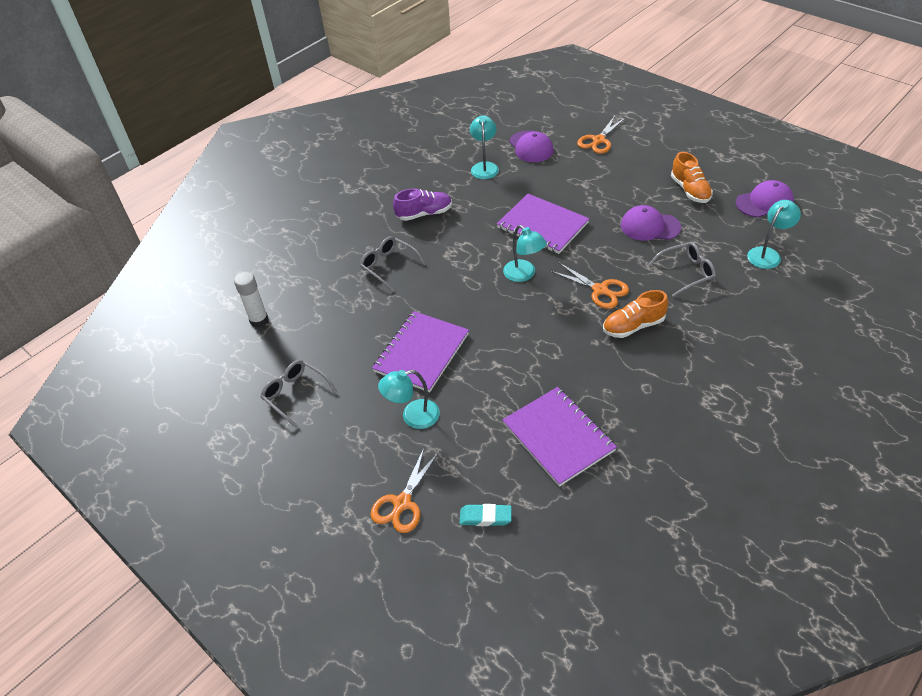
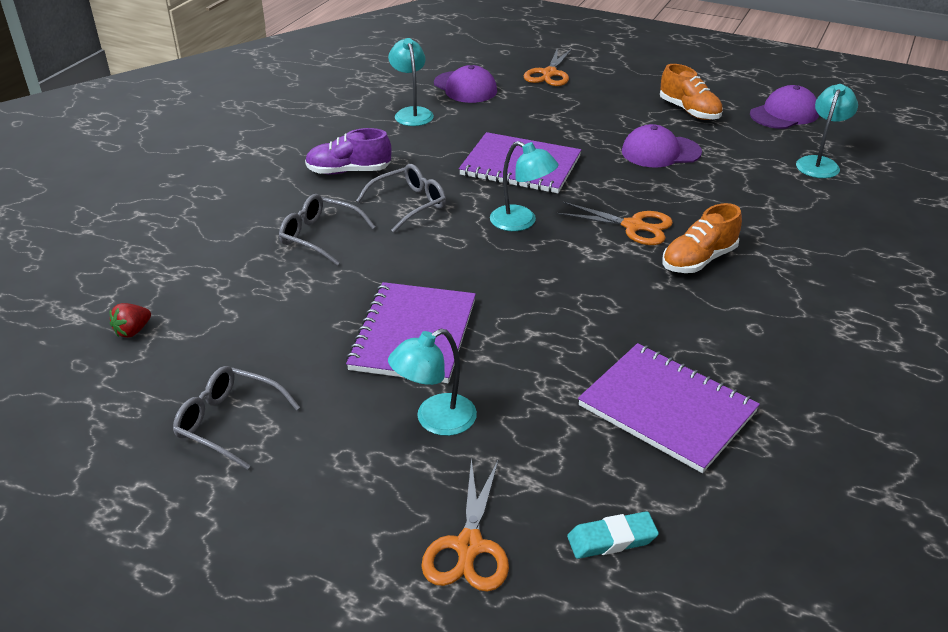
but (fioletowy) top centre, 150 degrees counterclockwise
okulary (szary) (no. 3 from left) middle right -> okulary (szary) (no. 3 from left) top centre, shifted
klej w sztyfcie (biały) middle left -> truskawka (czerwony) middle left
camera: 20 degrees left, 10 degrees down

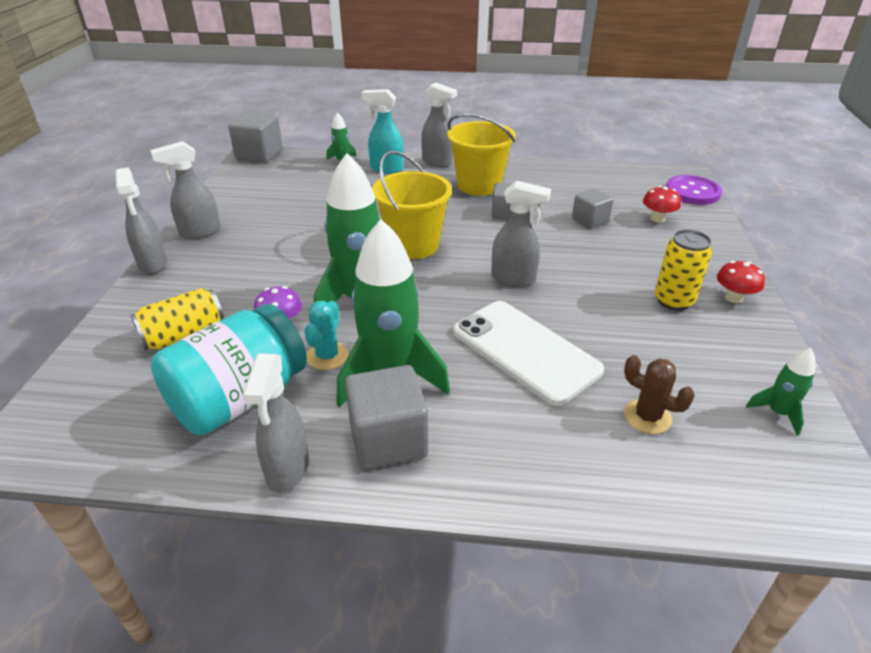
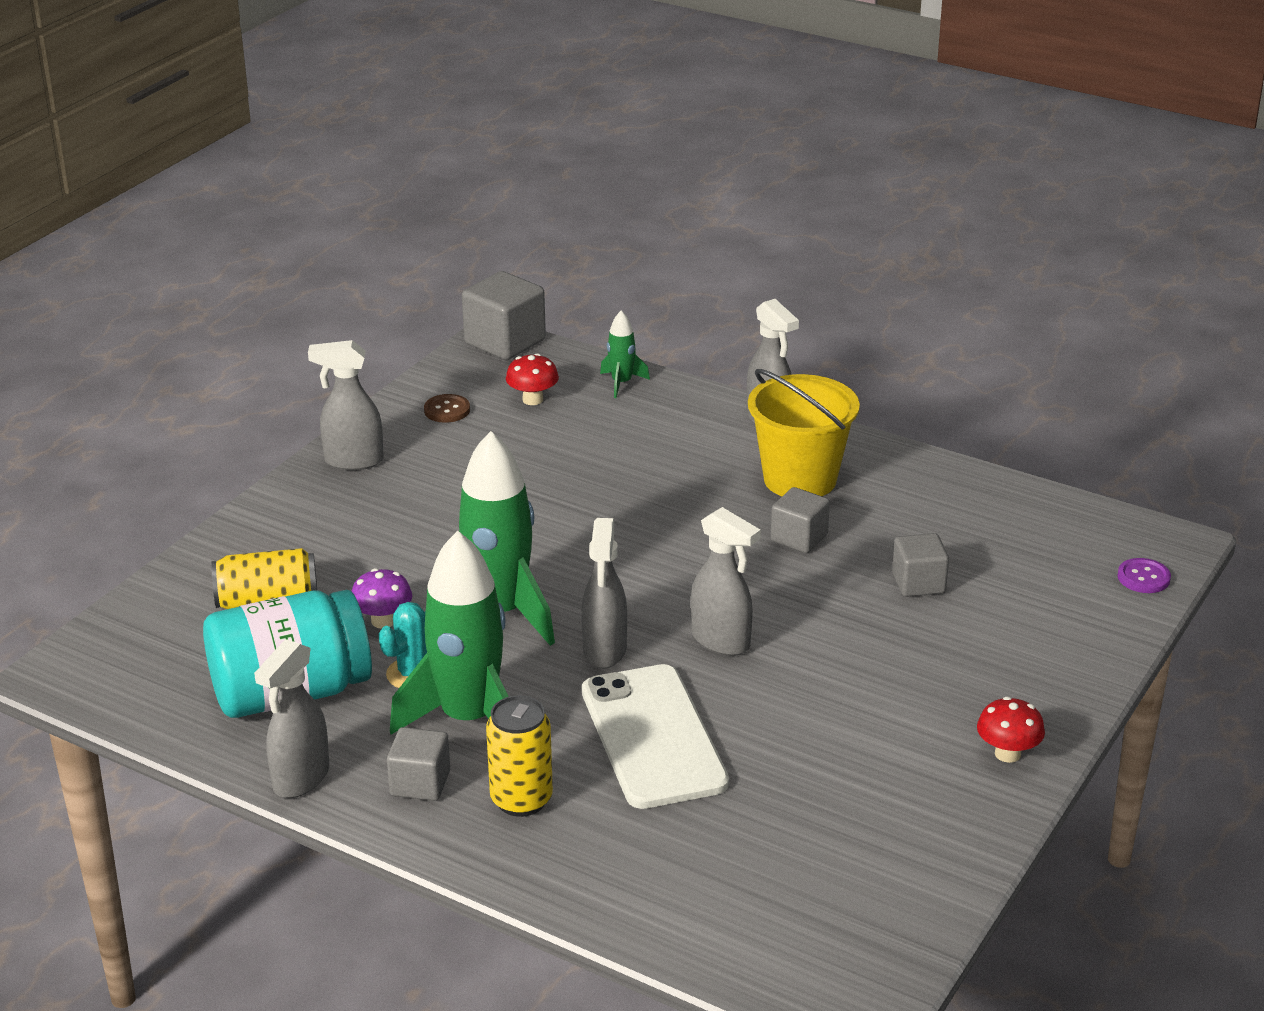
spryskiwacz (turkusowy) top centre -> none
wiadro (żółty) (no. 1 from left) top centre -> none
spryskiwacz (szary) (no. 1 from left in the first image) middle left -> spryskiwacz (szary) (no. 3 from left) centre, shifted
guzik (fioletowy) top right -> guzik (fioletowy) middle right, x0.56
grzyb (czerwony) (no. 1 from left) top right -> grzyb (czerwony) (no. 1 from left) centre, shifted
puszka (żółty) (no. 2 from left) middle right -> puszka (żółty) (no. 2 from left) bottom centre, shifted
rakieta (zielony) (no. 4 from left) middle right -> none
kaktus (brązowy) middle right -> none
sześcian (szary) (no. 2 from left in the first image) centre -> sześcian (szary) (no. 1 from left) bottom left, x0.63
none -> guzik (brązowy) centre
camera: 25 degrees right, 5 degrees down

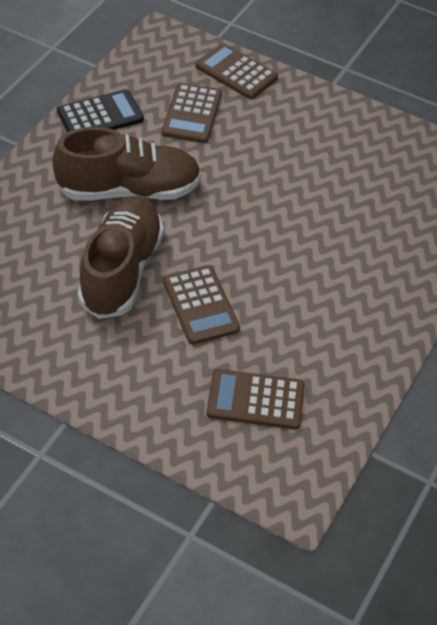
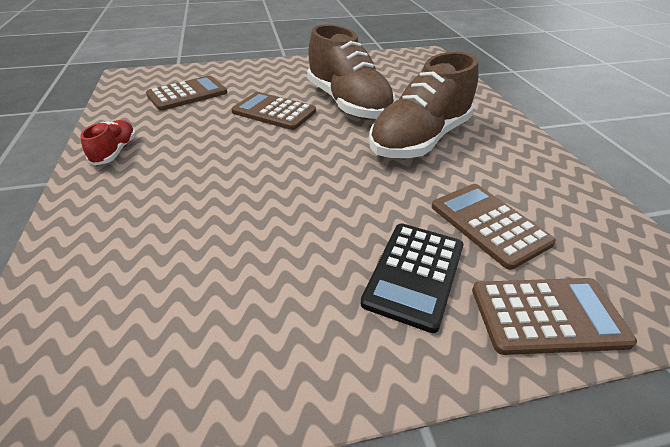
kalkulator (czarny) top left -> kalkulator (czarny) centre, shifted
none -> but (czerwony) top left
camera: 140 degrees right, 10 degrees down

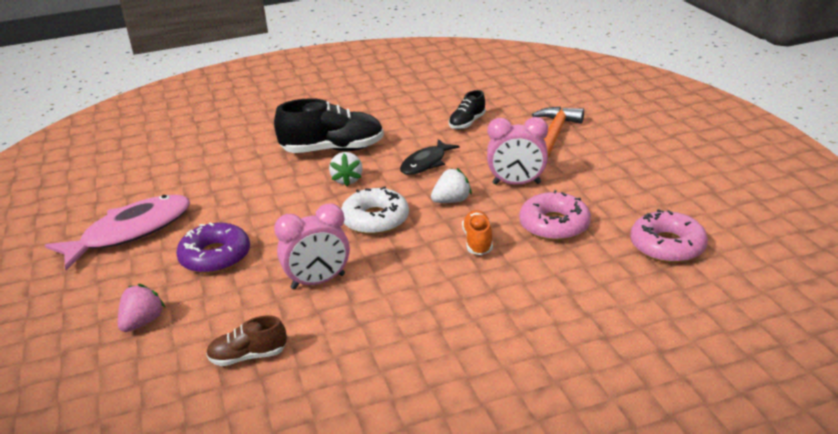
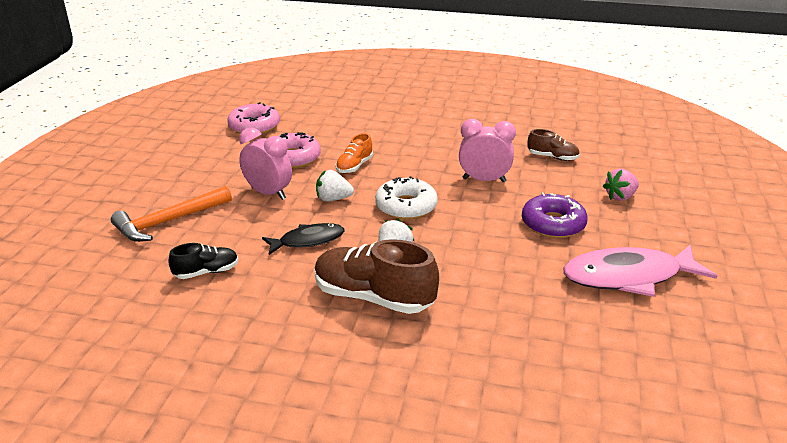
but (czarny) (no. 1 from left) top centre -> but (brązowy) (no. 1 from left) centre
camera: 150 degrees left, 0 degrees up

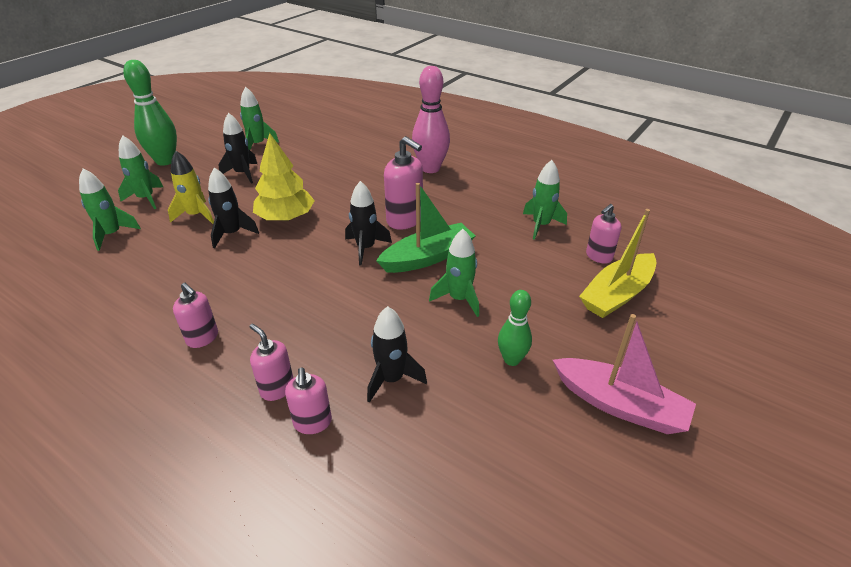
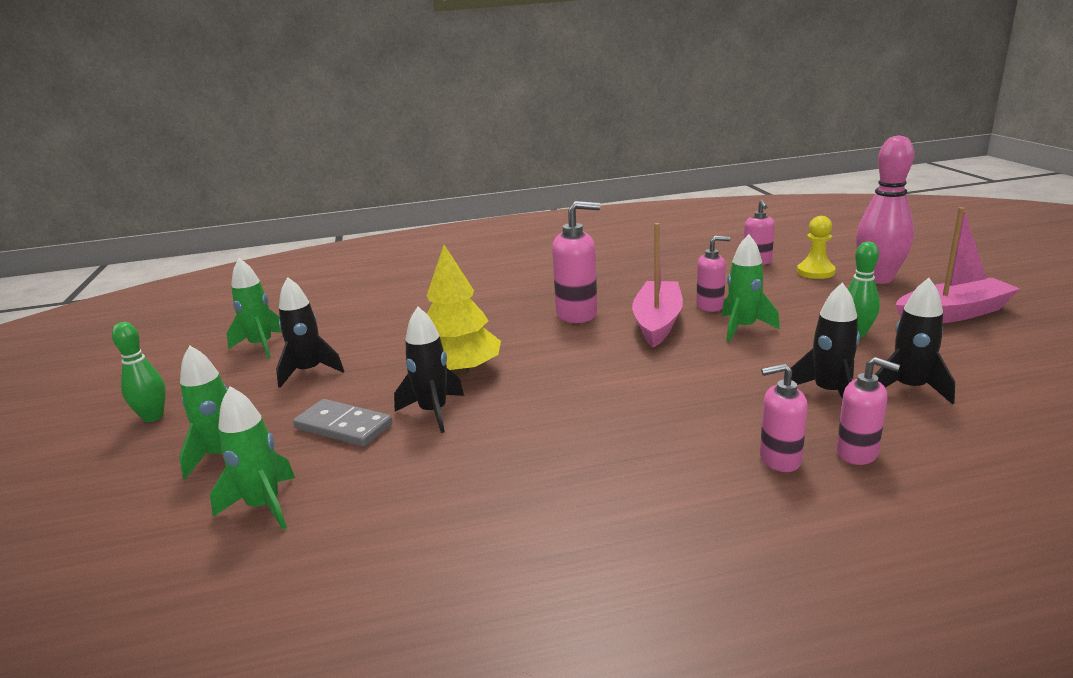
kręgiel (zielony) (no. 1 from left) top left -> kręgiel (zielony) (no. 1 from left) middle left, x0.58
kręgiel (różowy) top centre -> kręgiel (różowy) top right, shifted
rakieta (żółty) top left -> kostka domina (szary) middle left
rakieta (zielony) (no. 5 from left) centre -> none
rakieta (czarny) (no. 3 from left in the first image) centre -> rakieta (czarny) (no. 4 from left) middle right, shifted
łódka (zielony) centre -> łódka (różowy) (no. 1 from left) centre
łódka (żółty) middle right -> pionek (żółty) middle right
dozownik mydła (różowy) (no. 1 from left in the first image) middle left -> dozownik mydła (różowy) (no. 2 from left) centre, shifted
camera: 45 degrees left, 15 degrees down

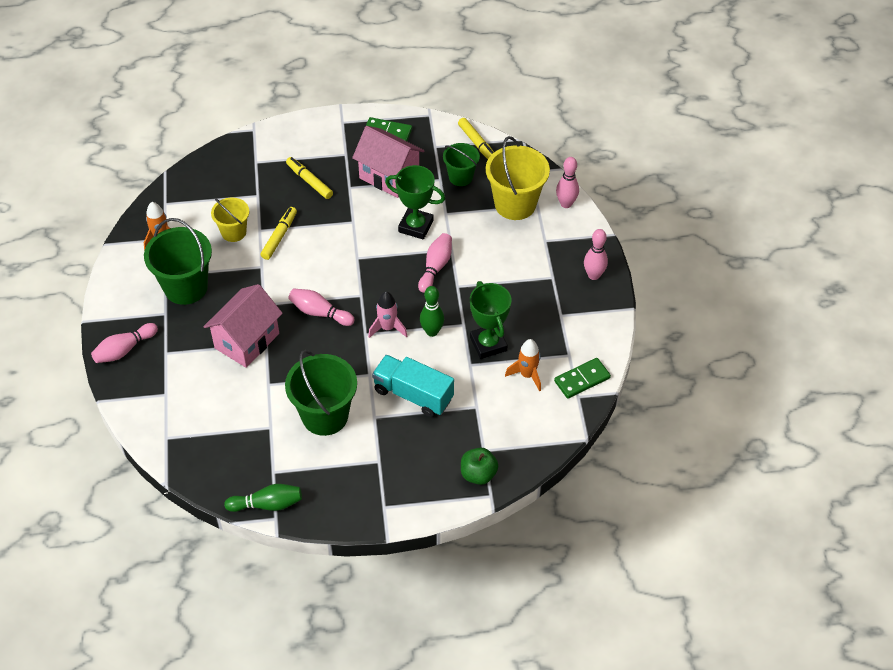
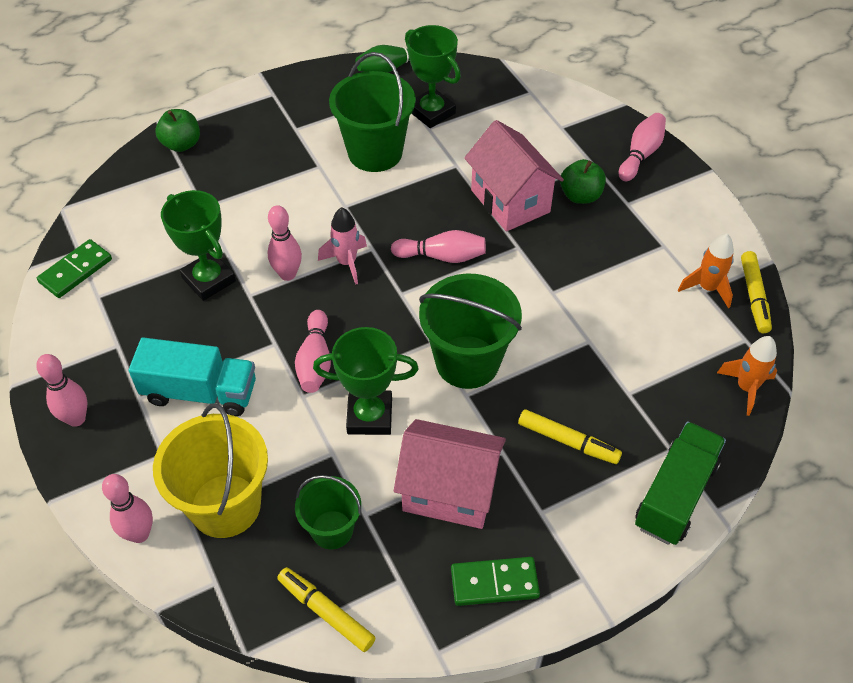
wiadro (żółty) (no. 1 from left) top left -> none
flamaster (żółty) (no. 1 from left in the first image) middle left -> flamaster (żółty) (no. 3 from left) middle right, shifted
wiadro (zielony) (no. 1 from left in the first image) middle left -> wiadro (zielony) (no. 3 from left) centre, shifted
domek (różowy) (no. 1 from left in the first image) middle left -> domek (różowy) (no. 2 from left) top centre, 45 degrees counterclockwise
kręgiel (zielony) (no. 2 from left) centre -> kręgiel (różowy) (no. 3 from left) centre
rakieta (pomarańczowy) (no. 2 from left) centre -> rakieta (pomarańczowy) (no. 2 from left) middle right, shifted
ciężarówka (turkusowy) centre -> ciężarówka (turkusowy) middle left, shifted
none -> puchar (zielony) (no. 3 from left) top centre
none -> jabłko (zielony) (no. 2 from left) top right
none -> ciężarówka (zielony) bottom right
camera: 160 degrees right, 0 degrees up

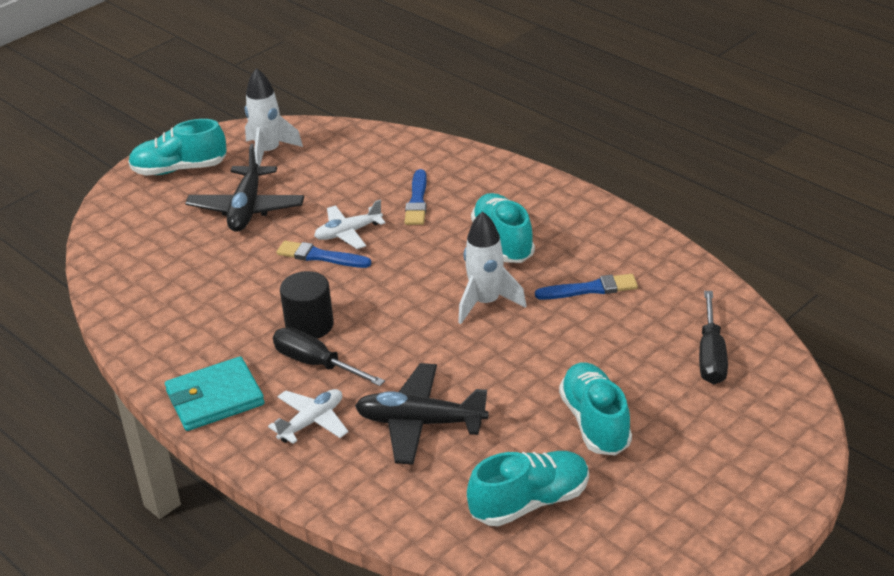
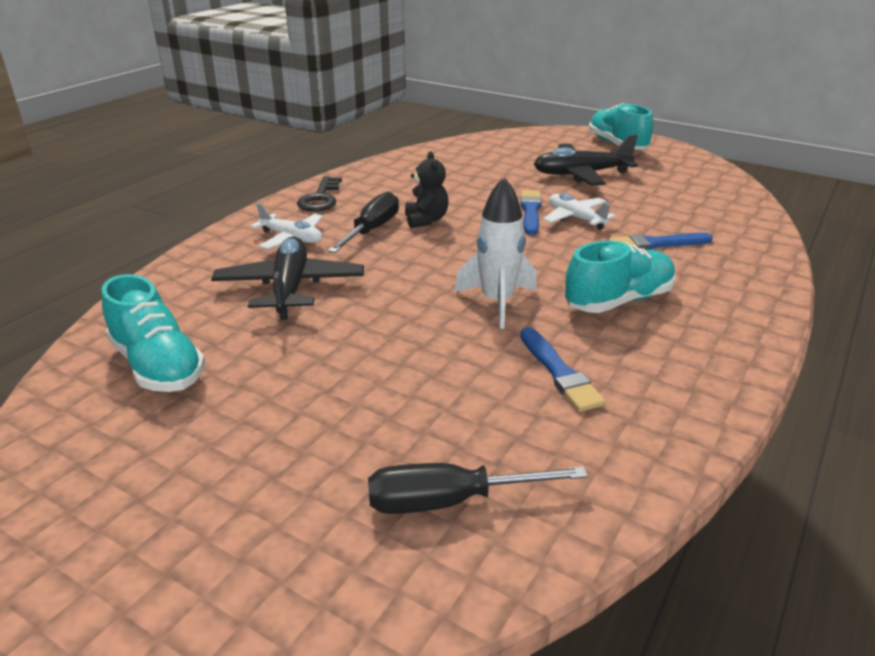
rakieta (biały) (no. 1 from left) top left -> none
walec (czarny) centre -> miś (czarny) top centre
portfel (turkusowy) bottom left -> klucz (czarny) top centre
but (turkusowy) (no. 4 from left) bottom centre -> none
camera: 75 degrees right, 5 degrees down

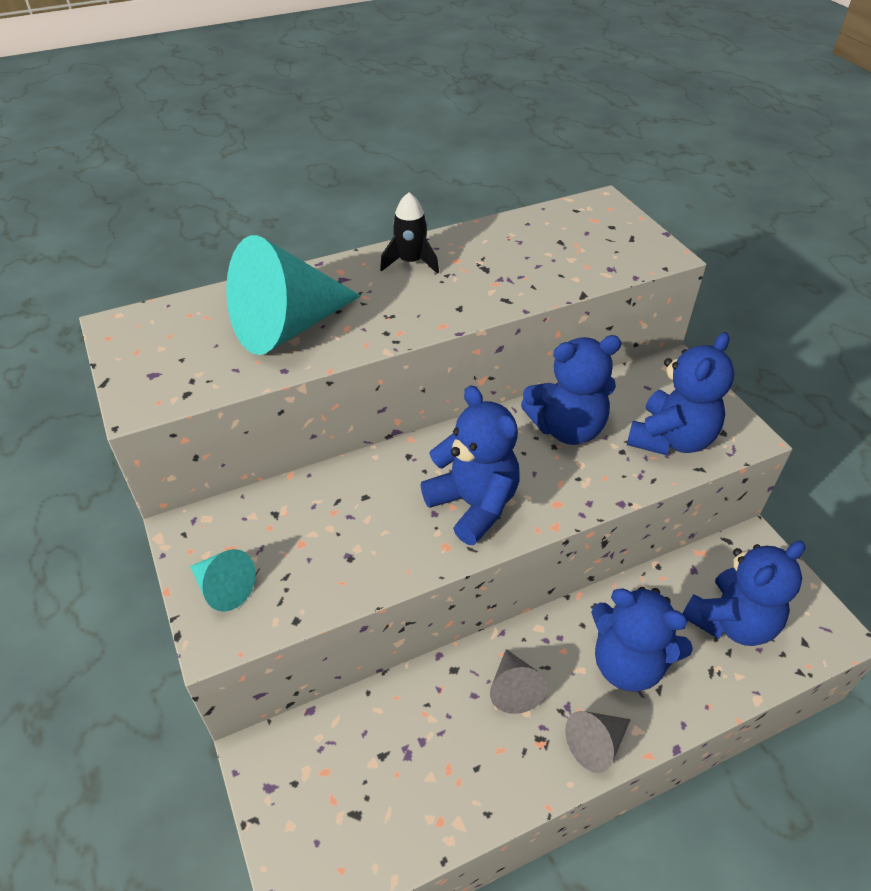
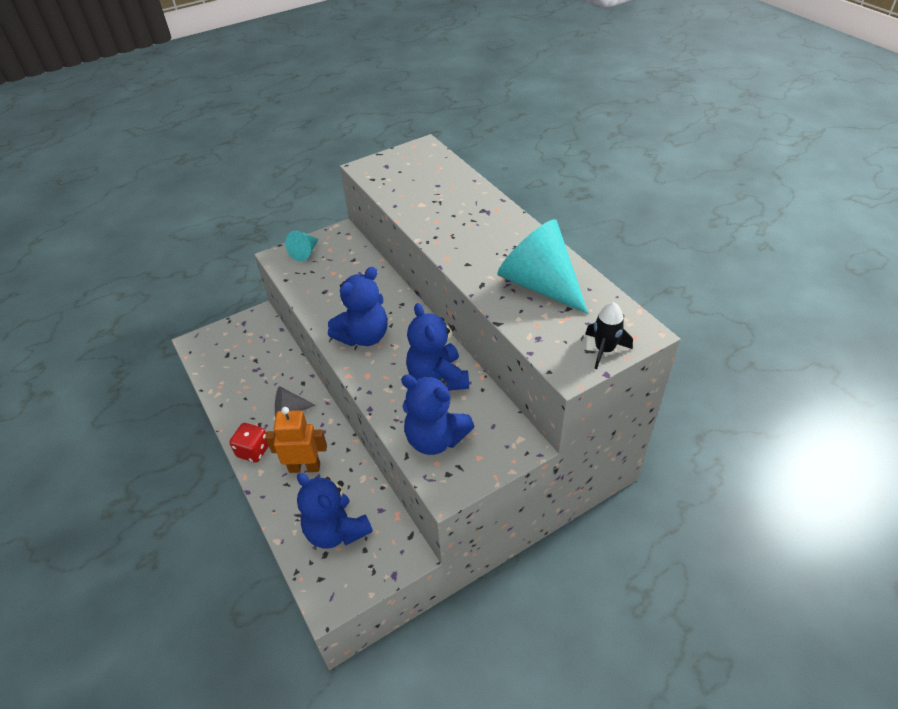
rakieta (czarny) top centre -> rakieta (czarny) middle right, shifted
stożek (turkusowy) (no. 2 from left) top centre -> stożek (turkusowy) (no. 2 from left) centre, shifted
miś (niebieski) (no. 3 from left) bottom right -> robot (pomarańczowy) middle left
stożek (szary) (no. 2 from left) bottom right -> kostka do gry (czerwony) middle left
camera: 85 degrees right, 0 degrees up

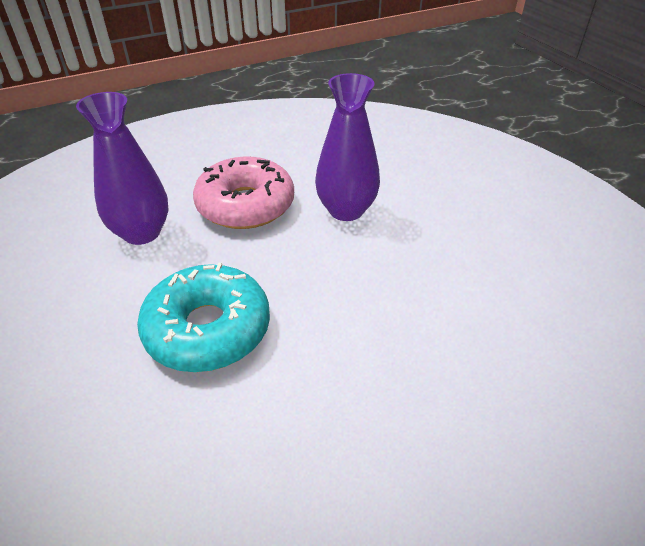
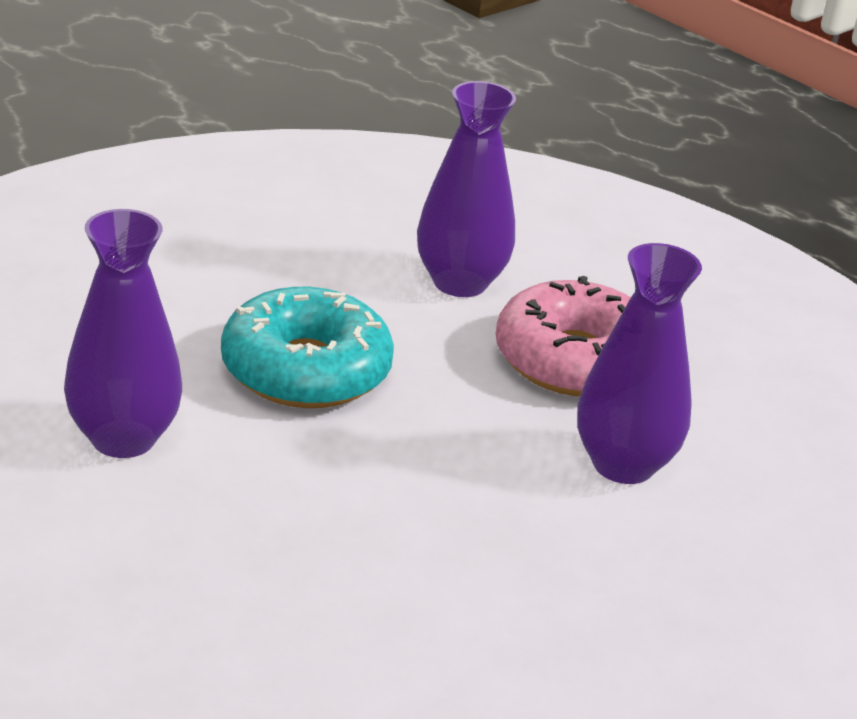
none -> wazon (fioletowy) (no. 1 from left) middle left
camera: 70 degrees right, 10 degrees down

